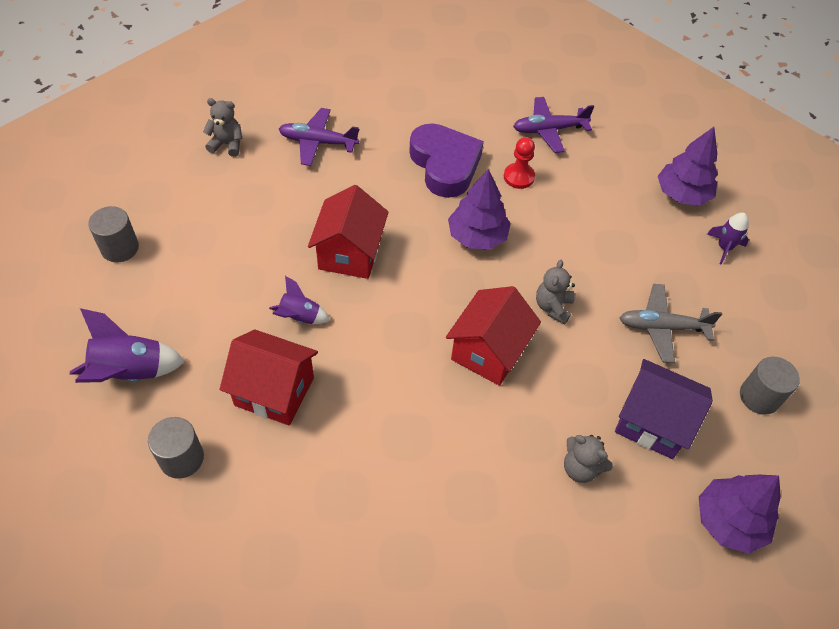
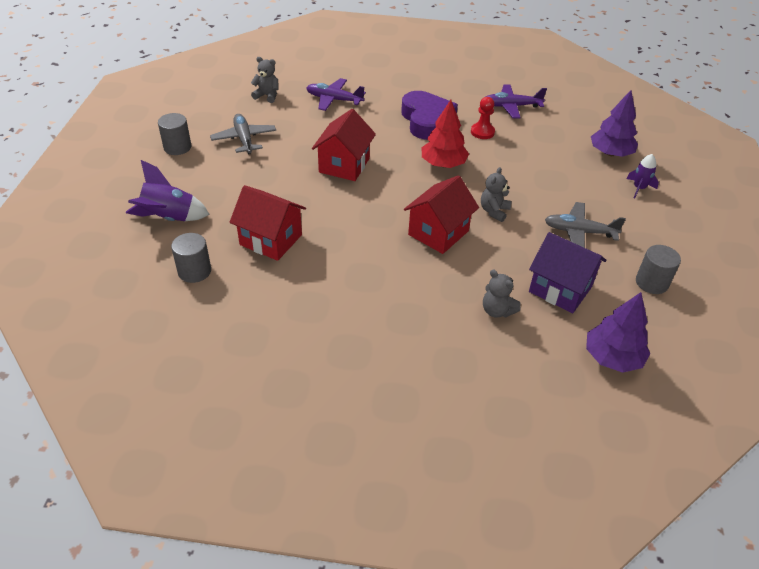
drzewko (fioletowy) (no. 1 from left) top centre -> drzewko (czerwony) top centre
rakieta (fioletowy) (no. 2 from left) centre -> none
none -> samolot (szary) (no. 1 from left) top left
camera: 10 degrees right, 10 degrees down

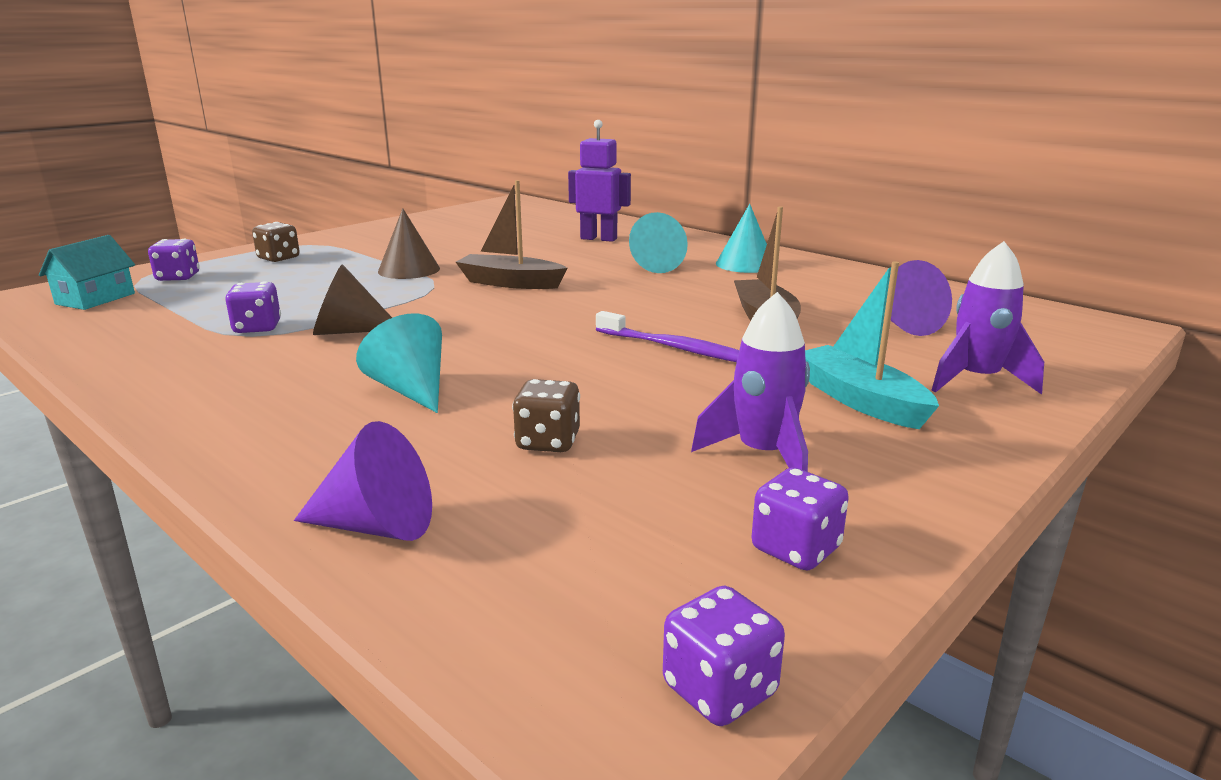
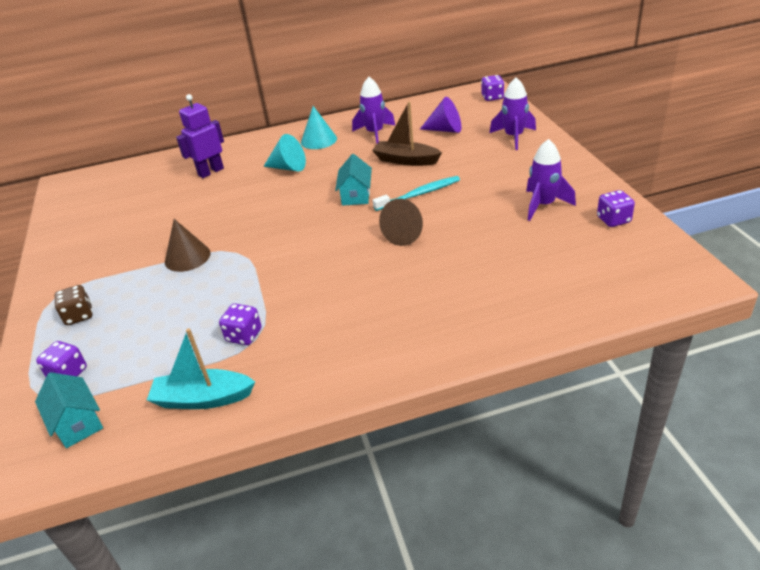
łódka (brązowy) (no. 1 from left) top centre -> none
łódka (turkusowy) middle right -> łódka (turkusowy) middle left, shifted
stożek (brązowy) (no. 1 from left in the first image) middle left -> stożek (brązowy) (no. 2 from left) centre, shifted
szczoteczka do zębów (fioletowy) centre -> szczoteczka do zębów (turkusowy) centre
stożek (turkusowy) (no. 1 from left) middle left -> none
kostka do gry (brązowy) (no. 2 from left) centre -> none
stożek (fioletowy) (no. 1 from left) middle left -> none
kostka do gry (fioletowy) (no. 3 from left) bottom centre -> kostka do gry (fioletowy) (no. 3 from left) top centre, shifted
none -> rakieta (fioletowy) (no. 1 from left) top centre
none -> domek (turkusowy) (no. 2 from left) top centre
camera: 55 degrees left, 15 degrees up

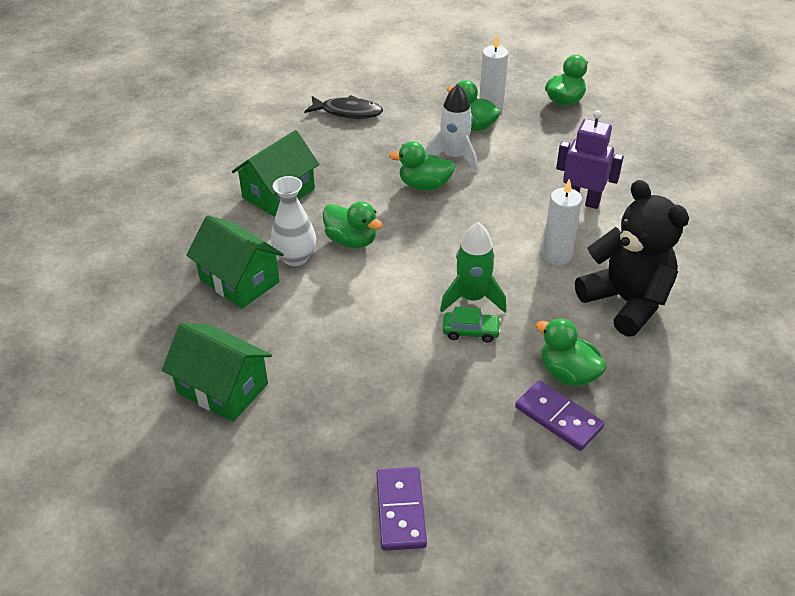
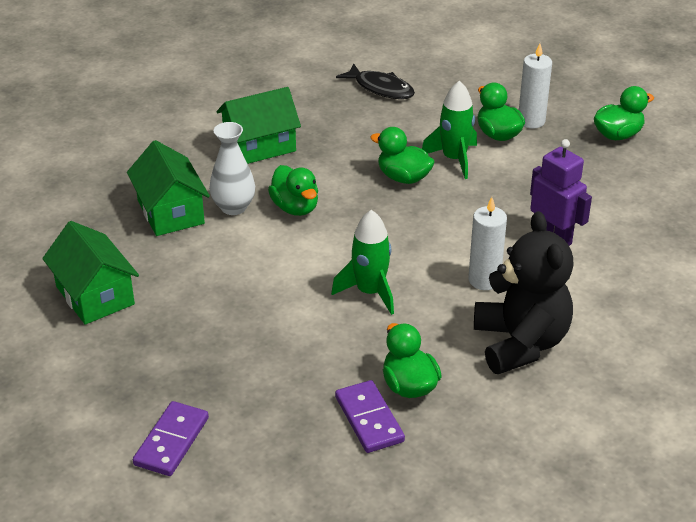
rakieta (biały) top centre -> rakieta (zielony) (no. 2 from left) top centre
samochód (zielony) centre -> none
camera: 25 degrees right, 5 degrees down

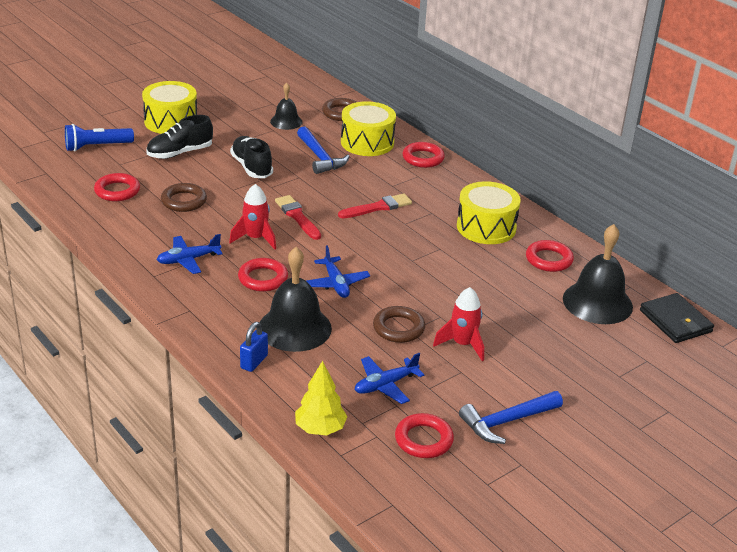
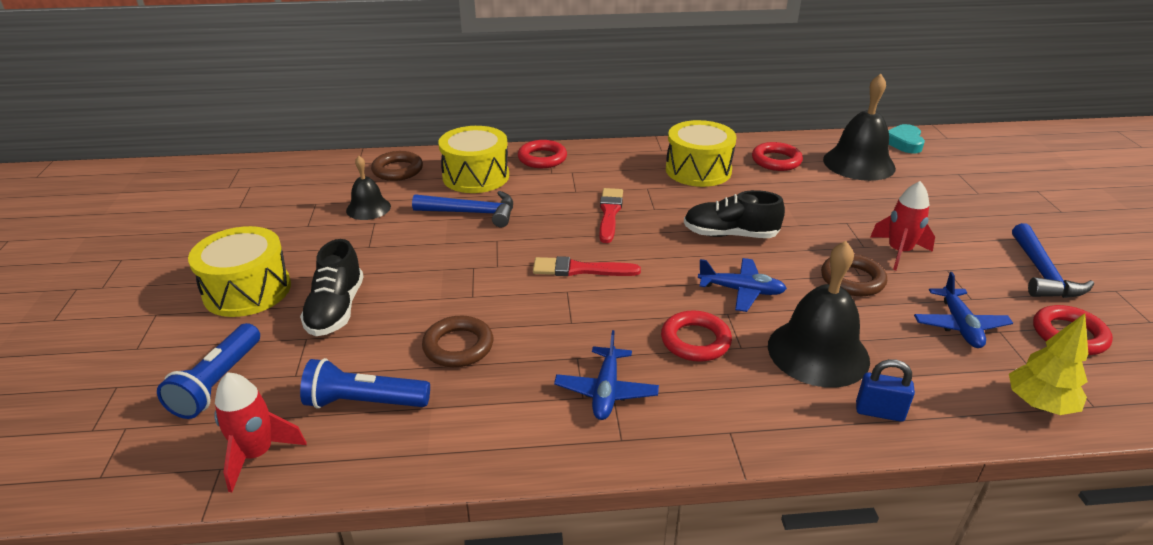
but (czarny) (no. 2 from left) top centre -> but (czarny) (no. 2 from left) centre, shifted
pierścień (czerwony) (no. 1 from left) middle left -> latarka (niebieski) (no. 2 from left) bottom left
rakieta (czerwony) (no. 1 from left) centre -> rakieta (czerwony) (no. 1 from left) bottom left, shifted
portfel (czarny) middle right -> serce (turkusowy) top right
kłódka (niebieski) centre -> kłódka (niebieski) bottom right, 45 degrees counterclockwise
camera: 55 degrees left, 0 degrees up

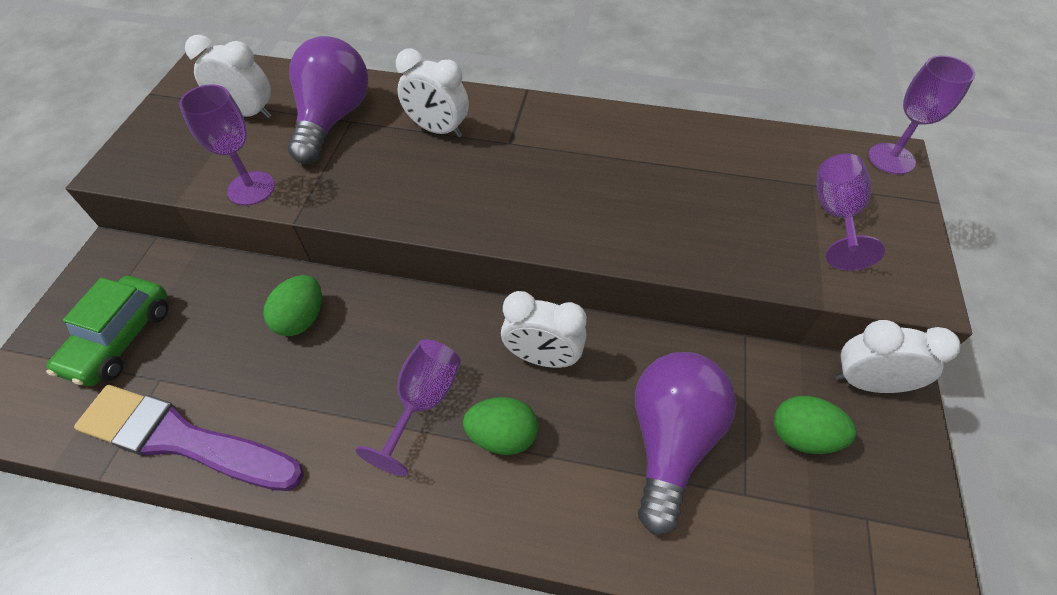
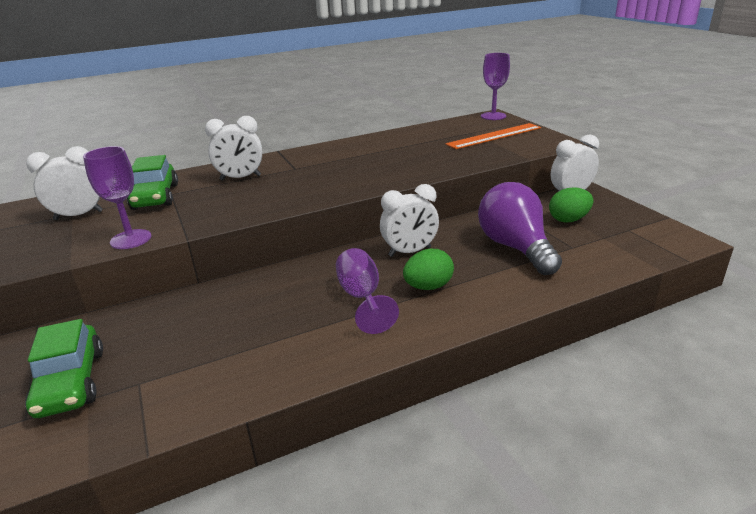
żarówka (fioletowy) (no. 1 from left) top left -> samochód (zielony) (no. 2 from left) middle left
kielich (fioletowy) (no. 3 from left) middle right -> linijka (pomarańczowy) top centre
jajko (zielony) (no. 1 from left) middle left -> none
pędzel (fioletowy) bottom left -> none
camera: 35 degrees left, 25 degrees down

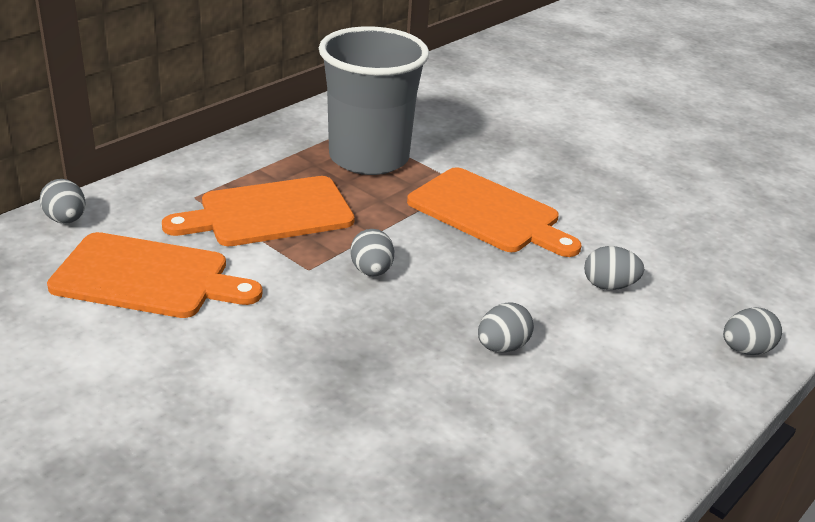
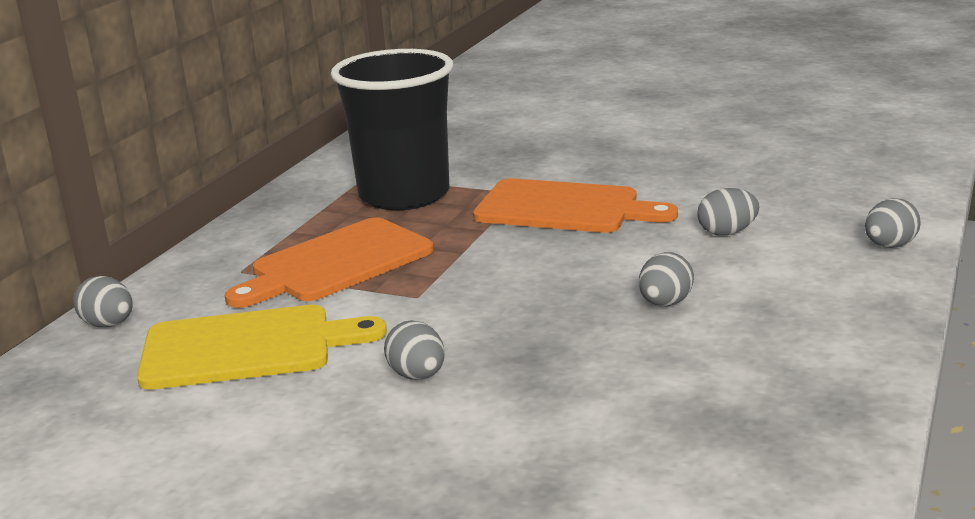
szklanka (szary) top centre -> szklanka (czarny) top centre
jajko (szary) (no. 2 from left) centre -> jajko (szary) (no. 2 from left) bottom centre, shifted
deska do krojenia (pomarańczowy) (no. 1 from left) middle left -> deska do krojenia (żółty) bottom left
camera: 15 degrees left, 10 degrees down

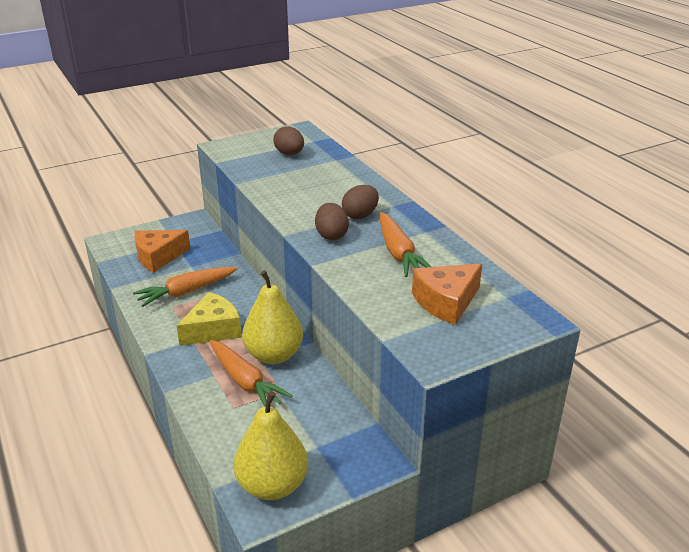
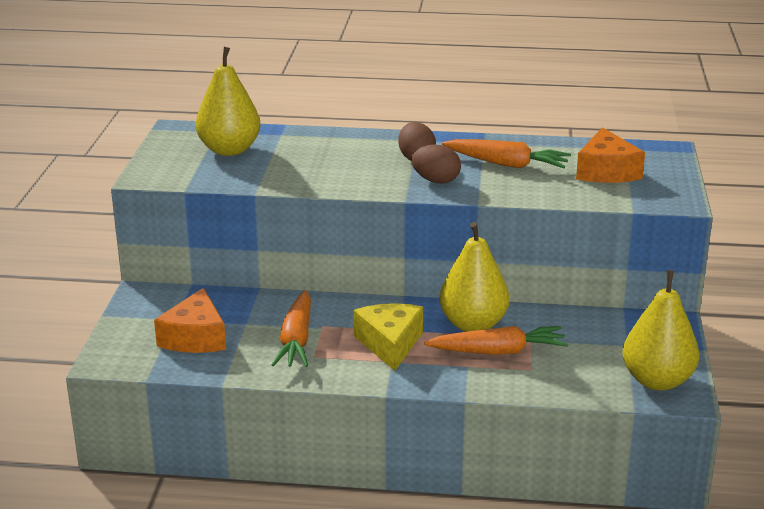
jajko (brązowy) (no. 1 from left) top centre -> gruszka (żółty) (no. 1 from left) top left
camera: 55 degrees left, 5 degrees down

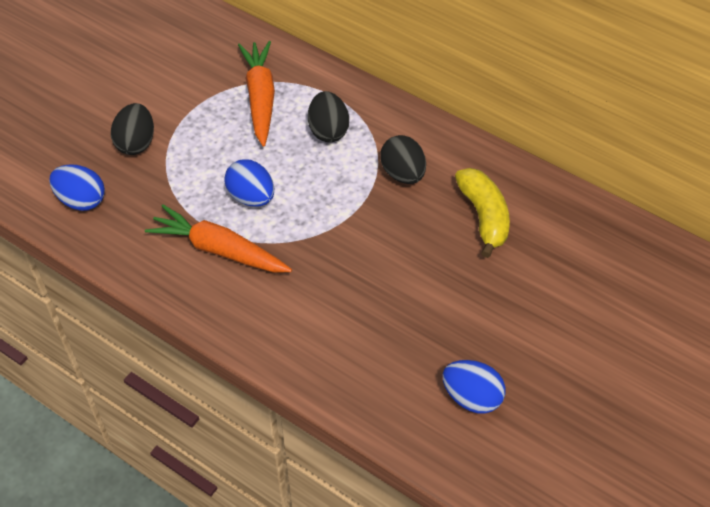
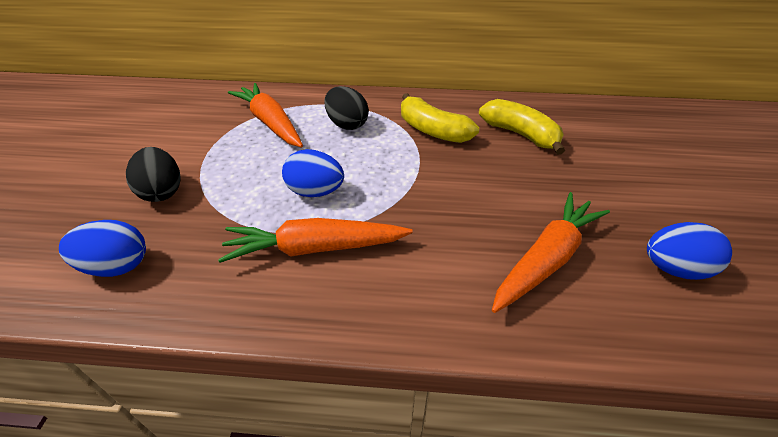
jajko (czarny) (no. 3 from left) top centre -> banan (żółty) (no. 1 from left) top centre
none -> marchewka (pomarańczowy) (no. 3 from left) middle right
camera: 30 degrees left, 10 degrees down

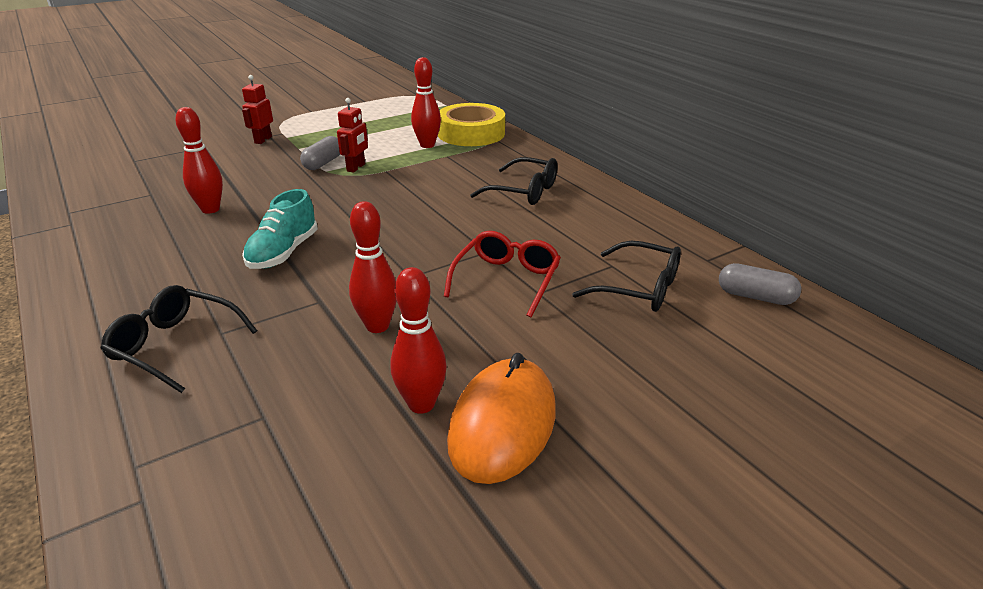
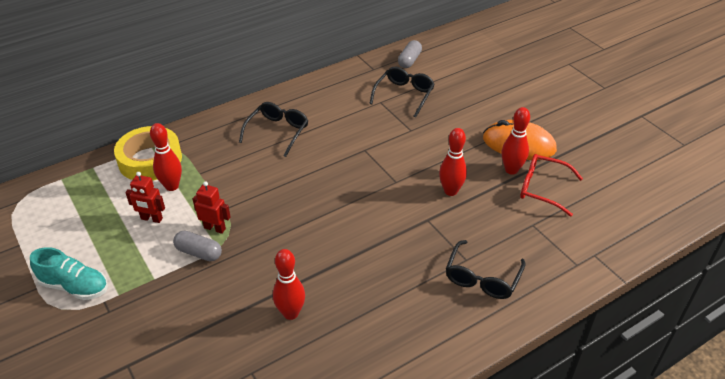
robot (czerwony) (no. 1 from left) top left -> robot (czerwony) (no. 1 from left) middle left, shifted
but (turkusowy) middle left -> but (turkusowy) bottom left, shifted
okulary (czerwony) centre -> okulary (czerwony) middle right, shifted
camera: 90 degrees left, 10 degrees up

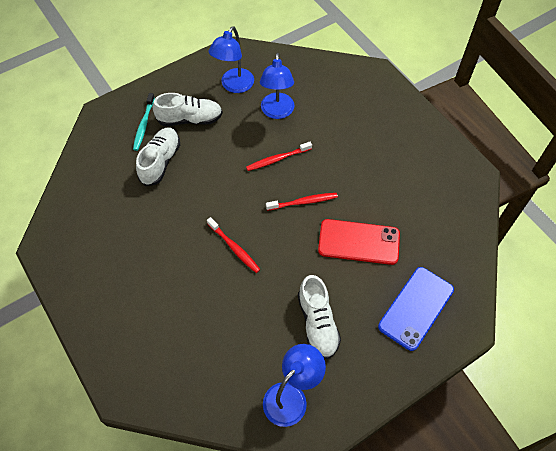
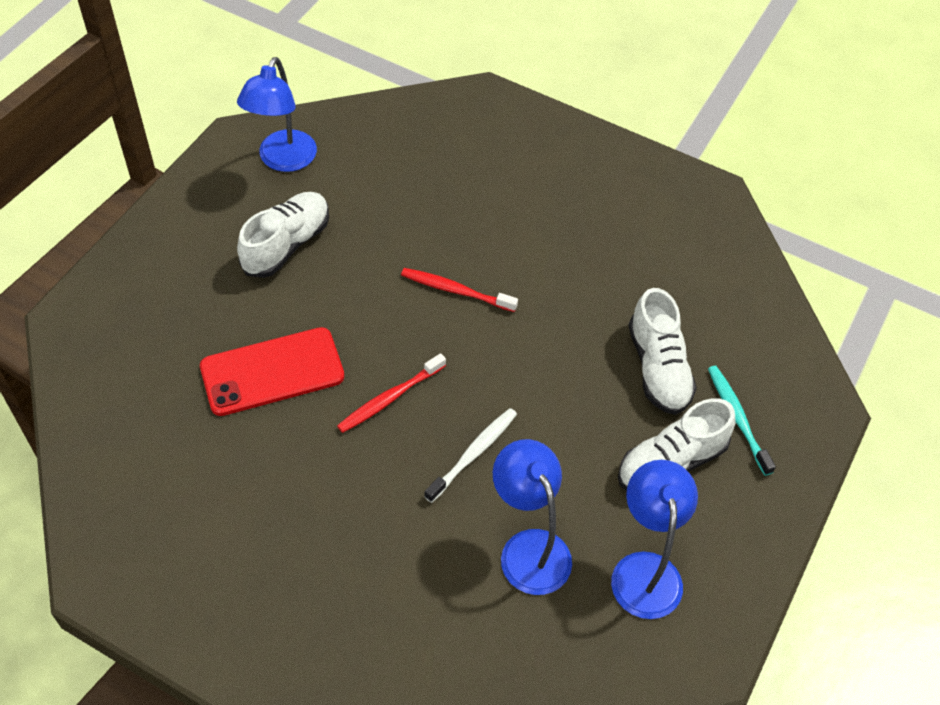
szczoteczka do zębów (czerwony) (no. 2 from left) centre -> szczoteczka do zębów (biały) centre
telefon (niebieski) bottom right -> none
but (biały) (no. 3 from left in the first image) bottom centre -> but (biały) (no. 1 from left) middle left, 75 degrees clockwise
camera: 150 degrees right, 5 degrees down

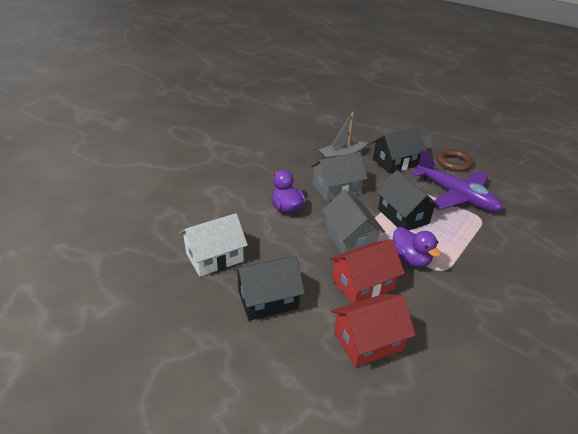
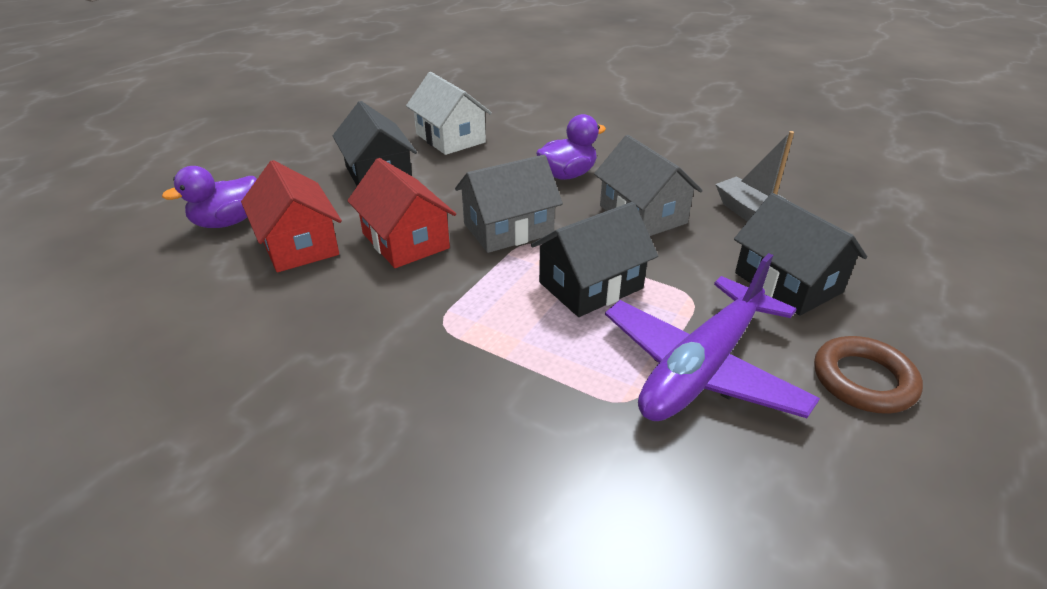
kaczka (fioletowy) (no. 2 from left in the first image) middle right -> kaczka (fioletowy) (no. 1 from left) middle left, shifted
camera: 85 degrees right, 0 degrees up

